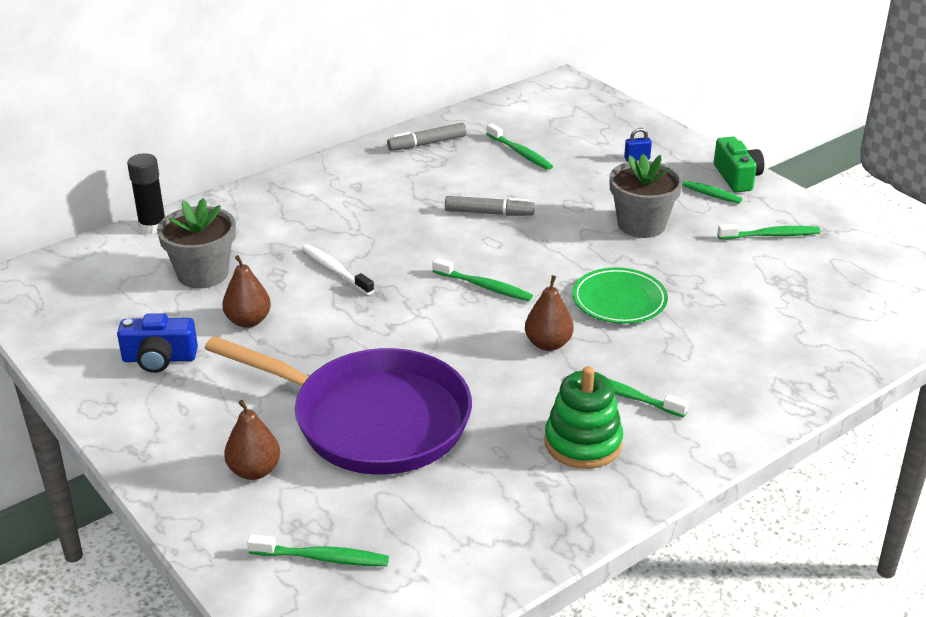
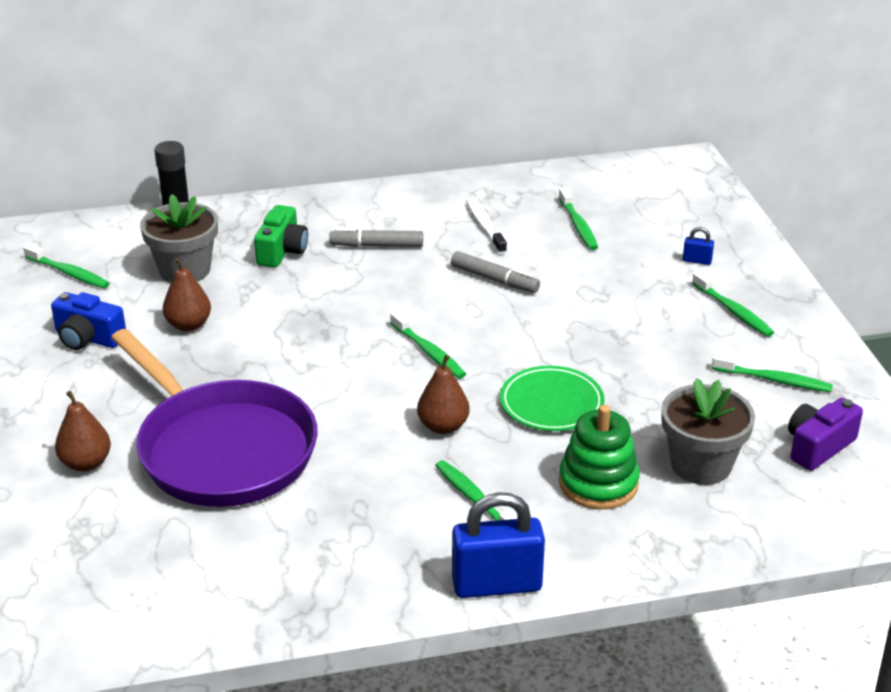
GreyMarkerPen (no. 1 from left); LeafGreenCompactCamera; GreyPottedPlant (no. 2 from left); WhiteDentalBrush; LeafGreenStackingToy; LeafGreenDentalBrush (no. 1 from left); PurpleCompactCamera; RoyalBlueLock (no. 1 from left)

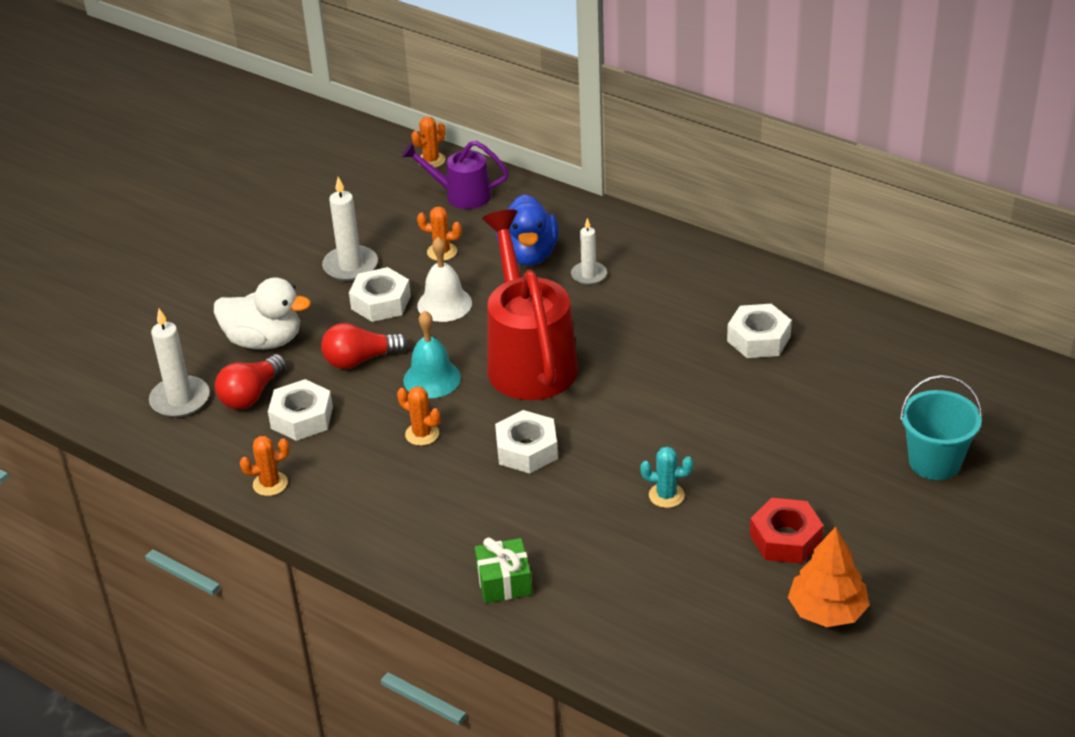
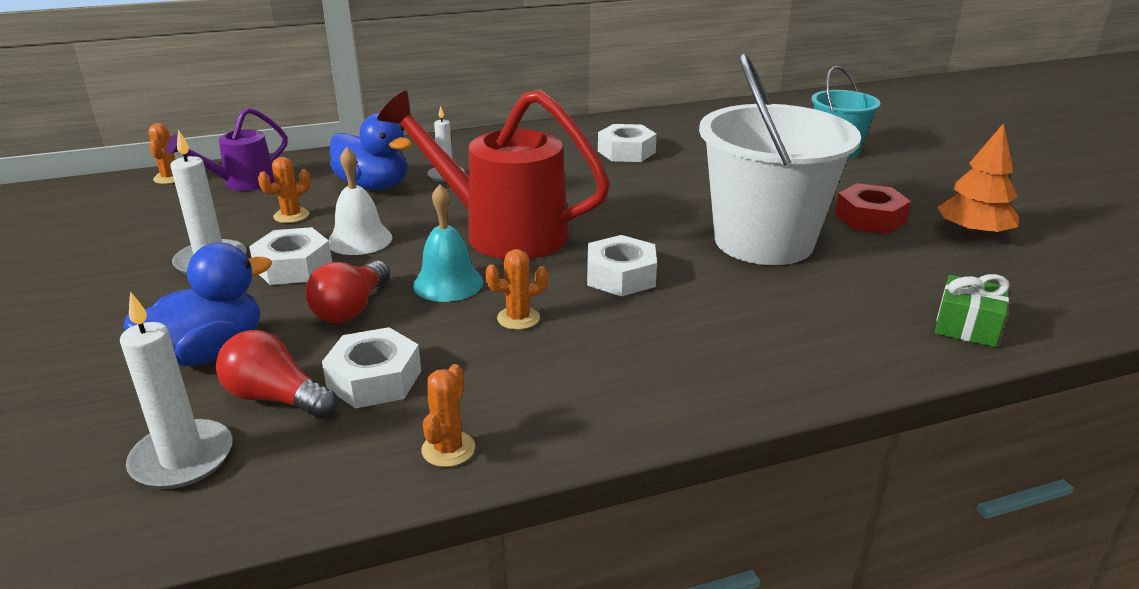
RoyalBlueDuck (no. 1 from left); RedBulb (no. 1 from left); WhitePail; LeafGreenGift

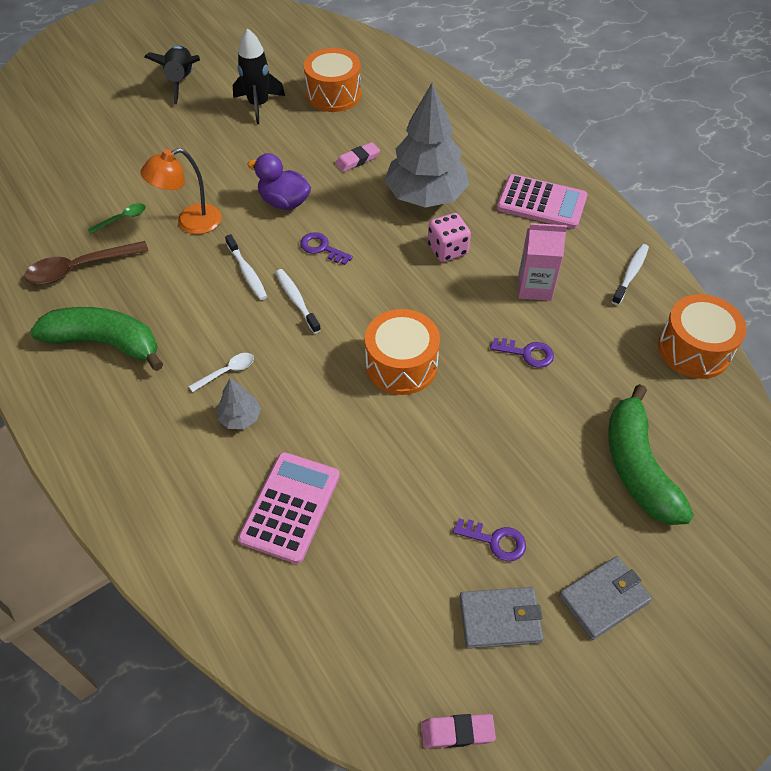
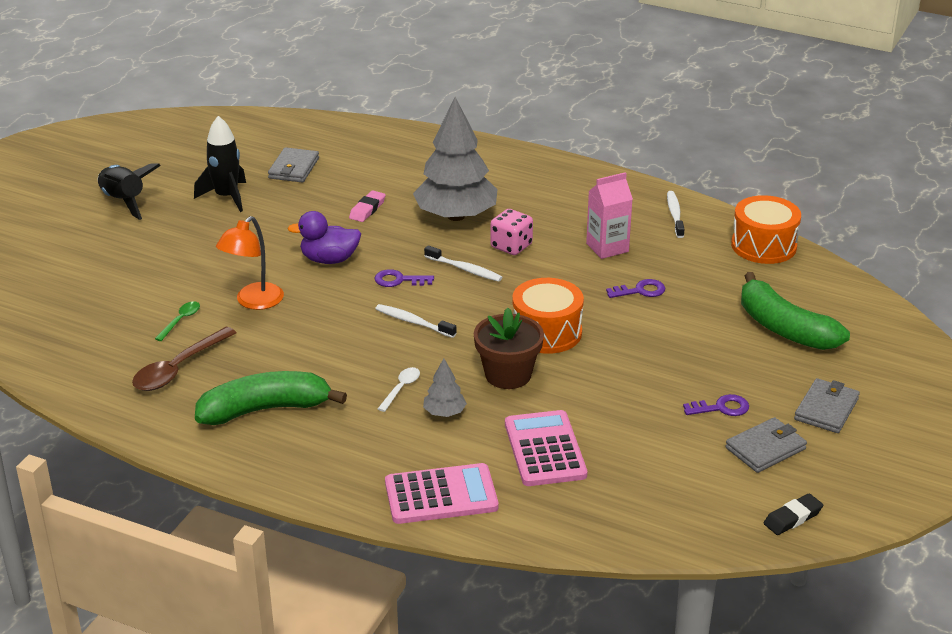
GreyBillfold (no. 1 from left); RosePinkCalculator (no. 1 from left); WhiteDentalBrush (no. 2 from left); EbonyPencilEraser; BrownPottedPlant

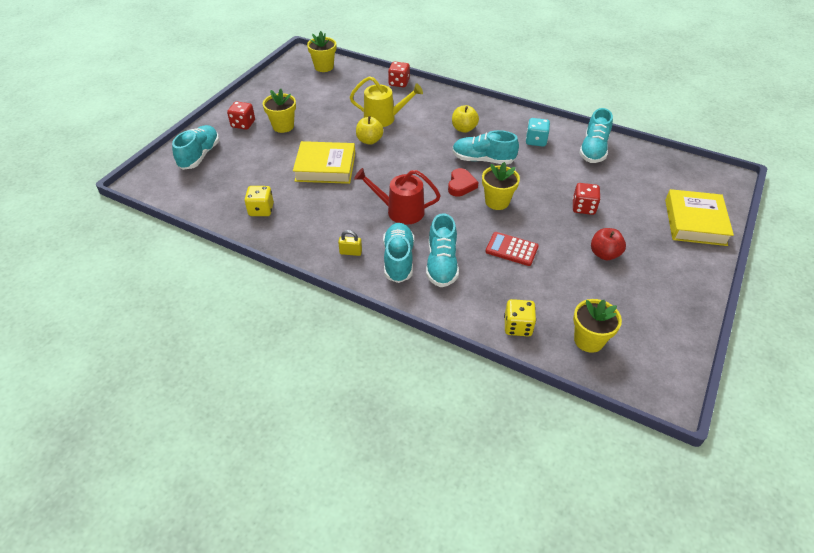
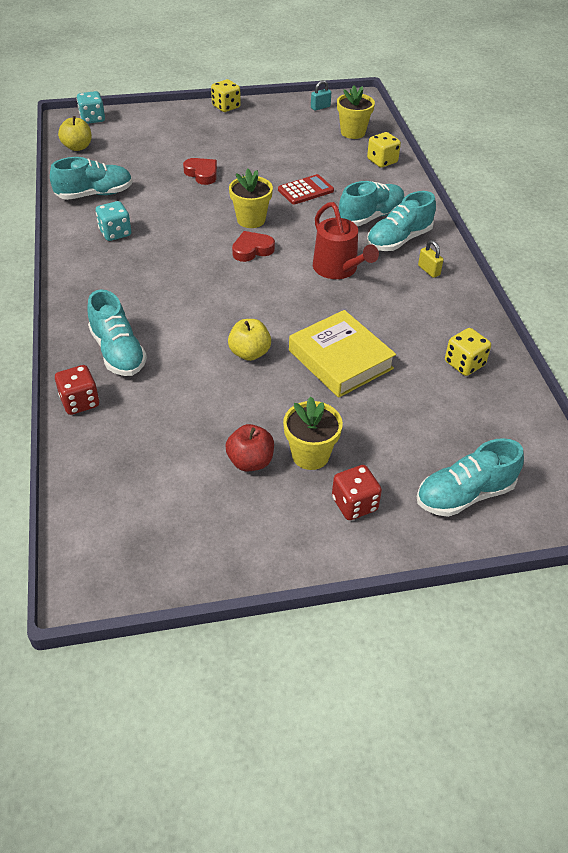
BrightYellowPottedPlant (no. 2 from left in the first image); BrightYellowWateringPot; BrightYellowAppleFruit (no. 1 from left); AquaLaceUpShoe (no. 2 from left); RedHeartShape (no. 1 from left); BrightYellowBook (no. 2 from left in the first image); RedAppleFruit; RedCalculator; BrightYellowDie (no. 1 from left); AquaLock; AquaDie (no. 1 from left)

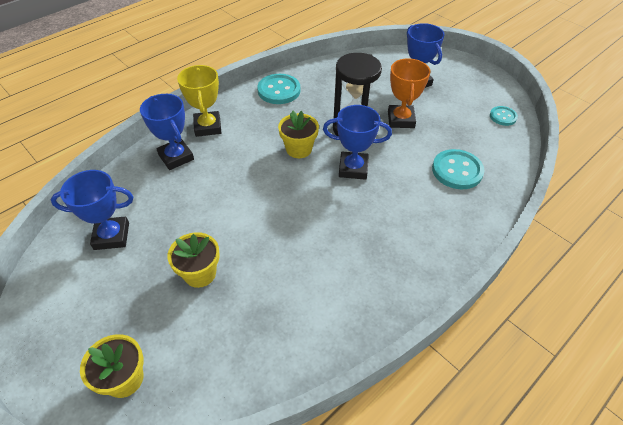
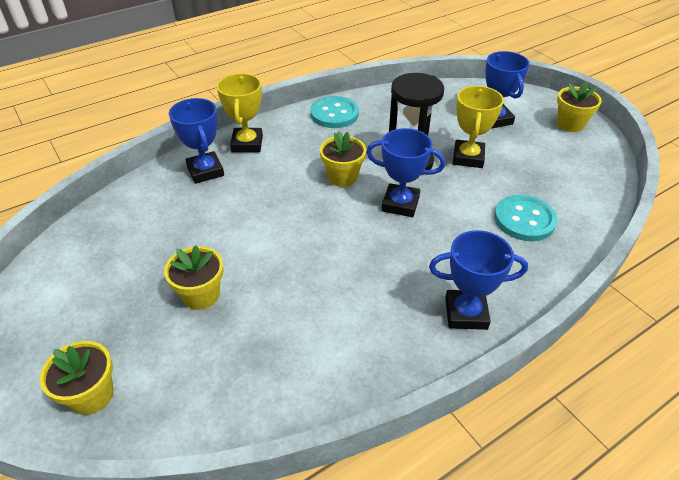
BrightYellowPrizeCup (no. 2 from left); AquaShirtButton (no. 3 from left in the first image); RoyalBluePrizeCup (no. 3 from left); BrightYellowPottedPlant (no. 4 from left)

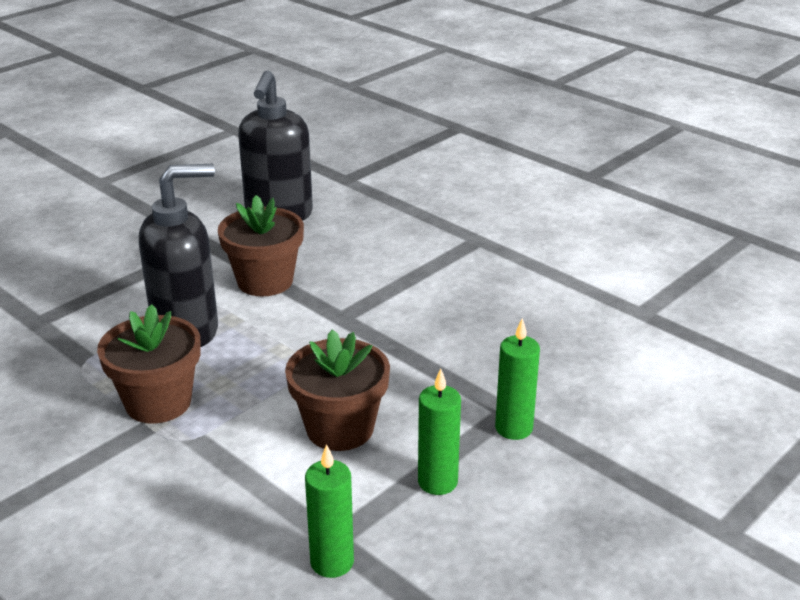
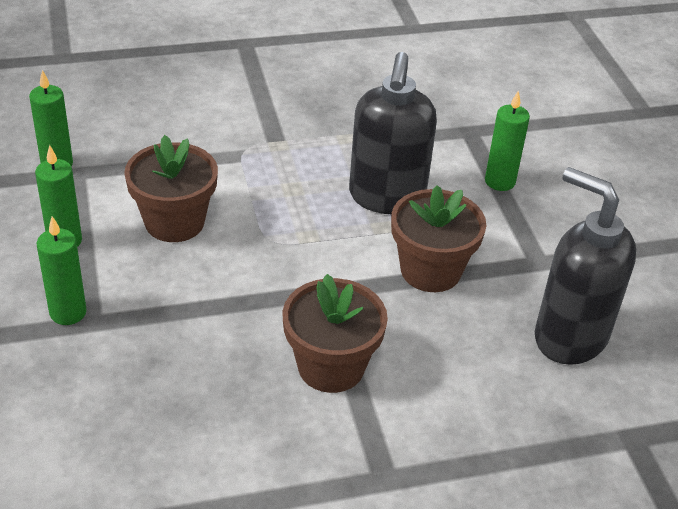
BrownPottedPlant (no. 2 from left); LeafGreenPillarCandle (no. 4 from left)

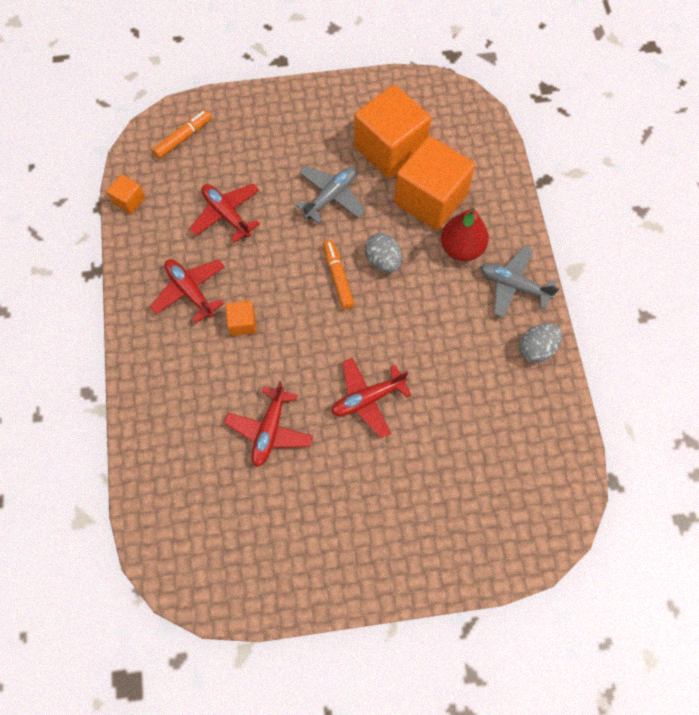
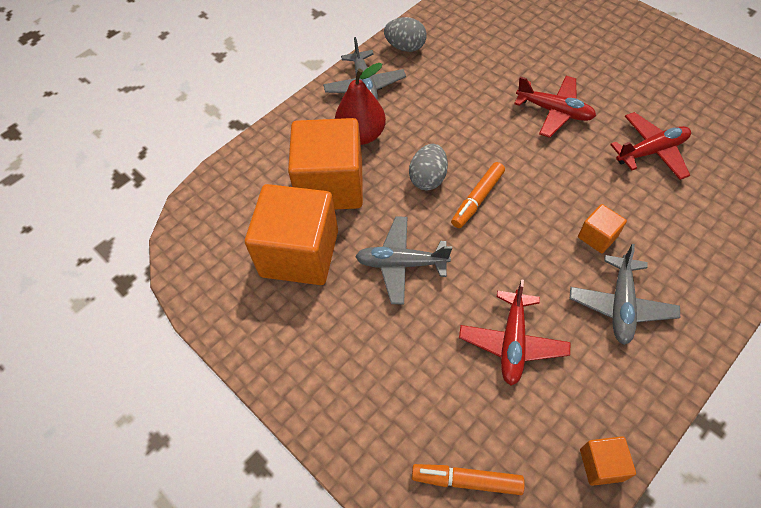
GreyPlane (no. 3 from left)

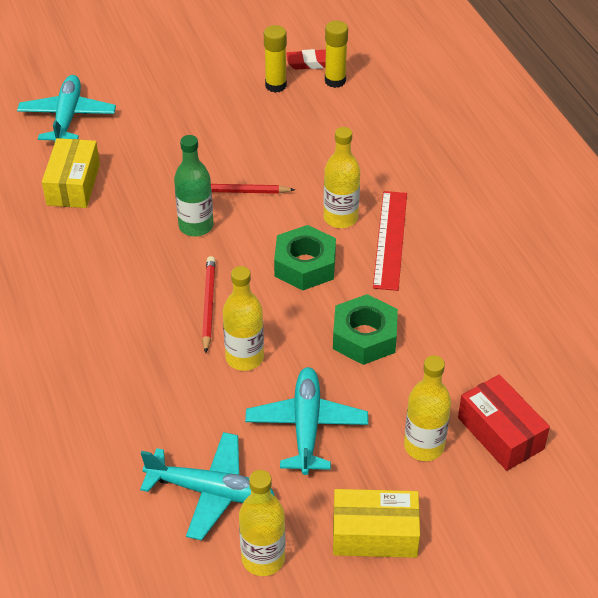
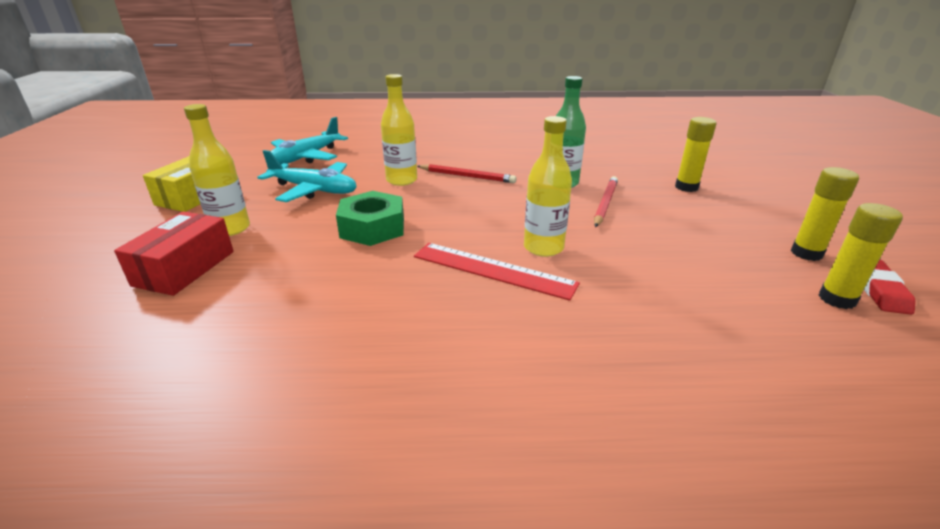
AquaPlane (no. 1 from left in the first image); BrightYellowBox (no. 1 from left in the first image); LeafGreenHexagonNut (no. 1 from left in the first image); RedBox; BrightYellowFlask (no. 2 from left in the first image); BrightYellowGlue (no. 1 from left)

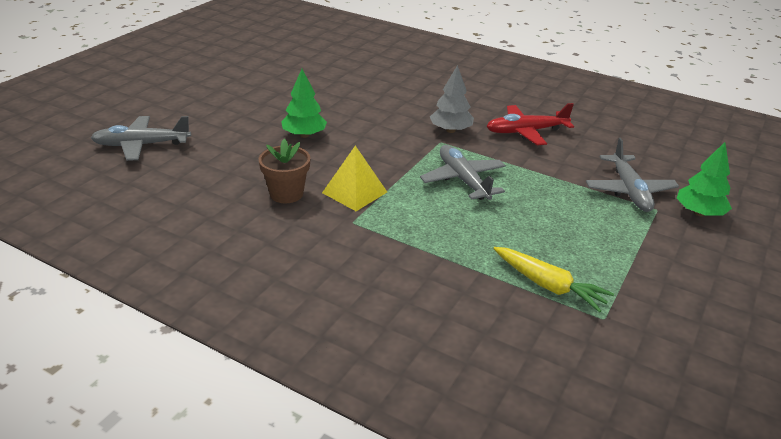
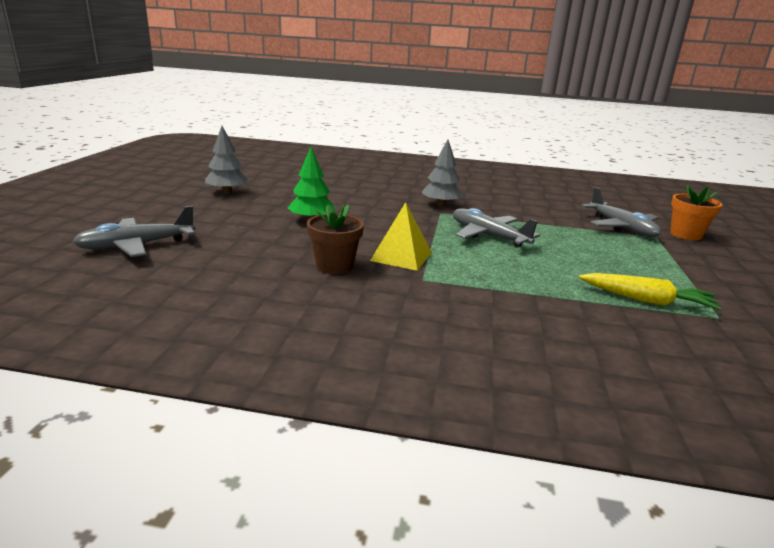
RedPlane; OrangeColouredPottedPlant; GreyFirTree (no. 1 from left)

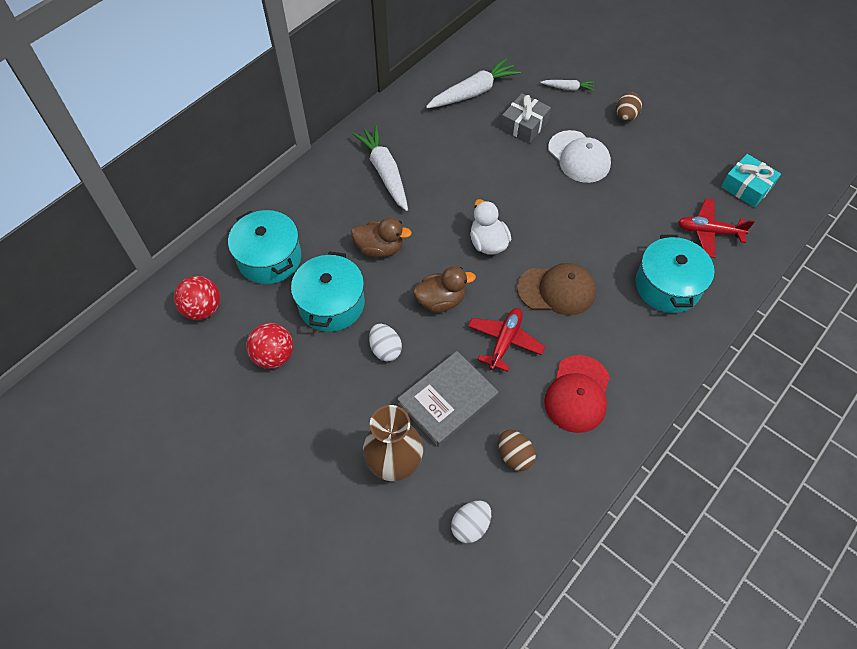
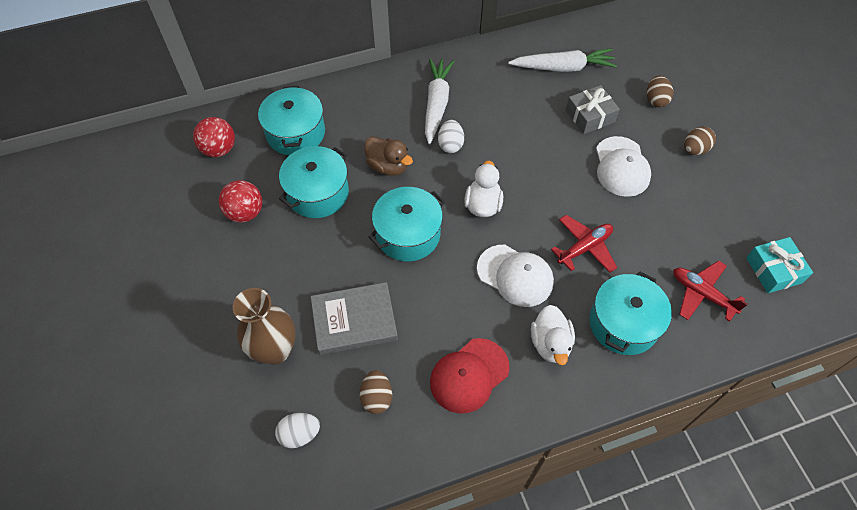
BrownEggShape (no. 2 from left); WhiteBaseballCap (no. 1 from left); AquaCookingPot (no. 3 from left); RedPlane (no. 1 from left); WhiteEggShape (no. 2 from left); WhiteDuck (no. 2 from left)

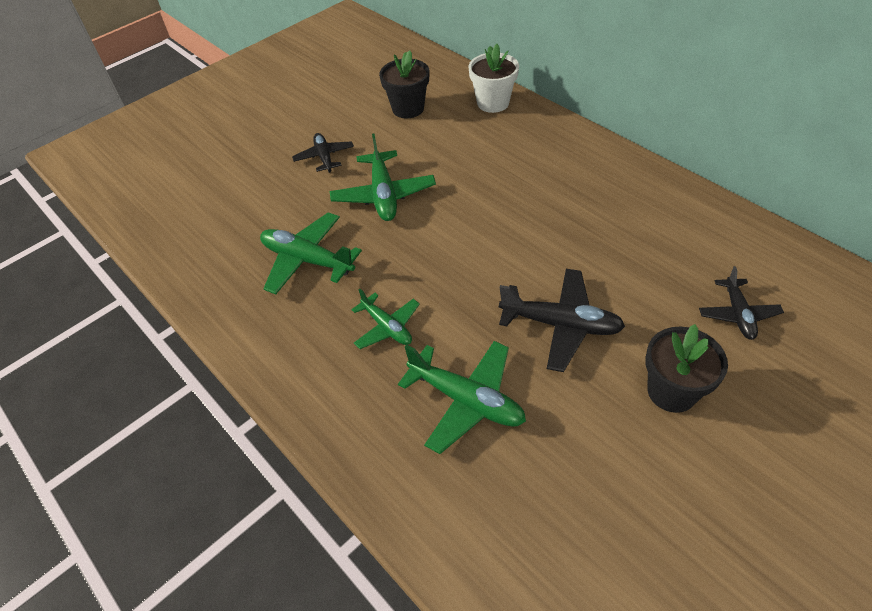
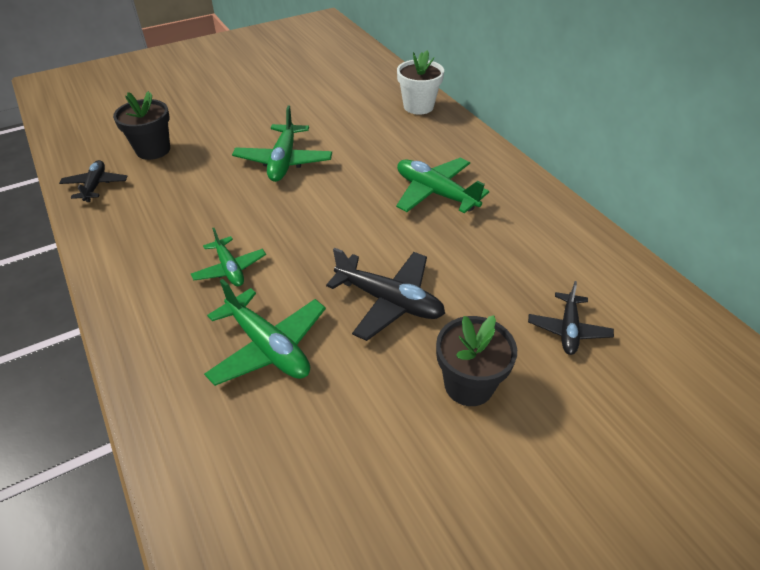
EbonyPottedPlant (no. 1 from left); EbonyPlane (no. 1 from left); LeafGreenPlane (no. 4 from left)

